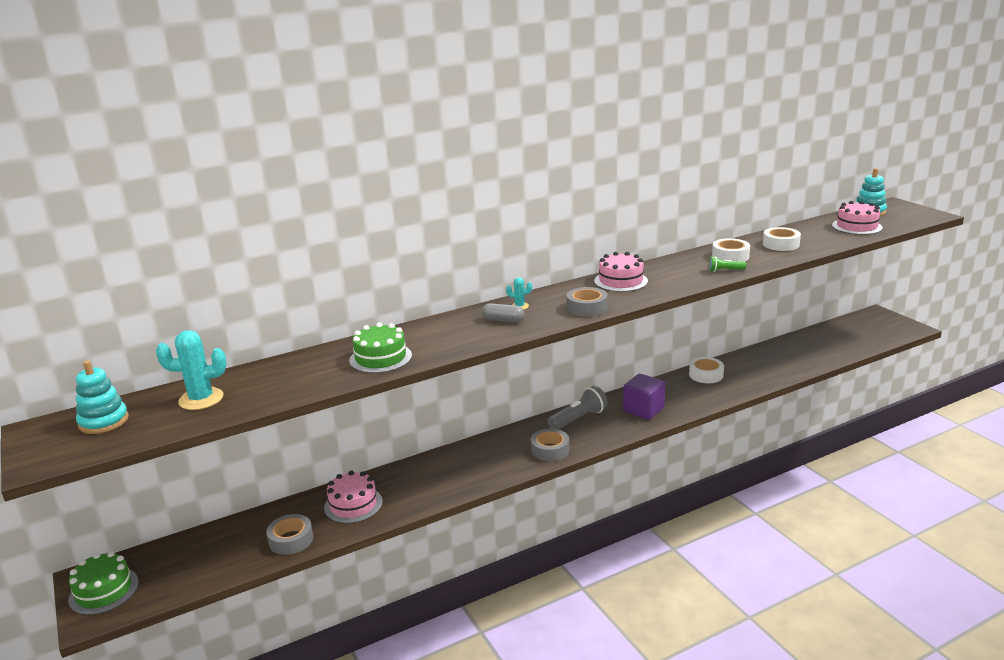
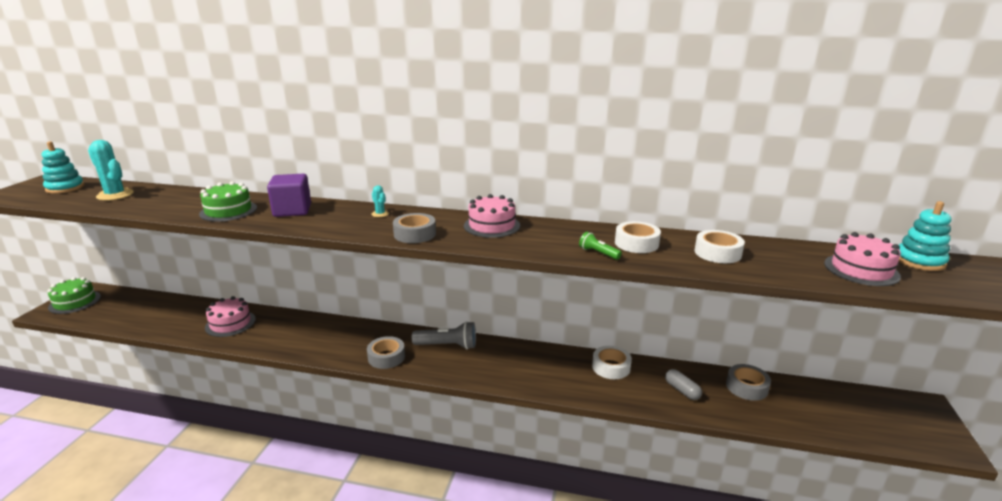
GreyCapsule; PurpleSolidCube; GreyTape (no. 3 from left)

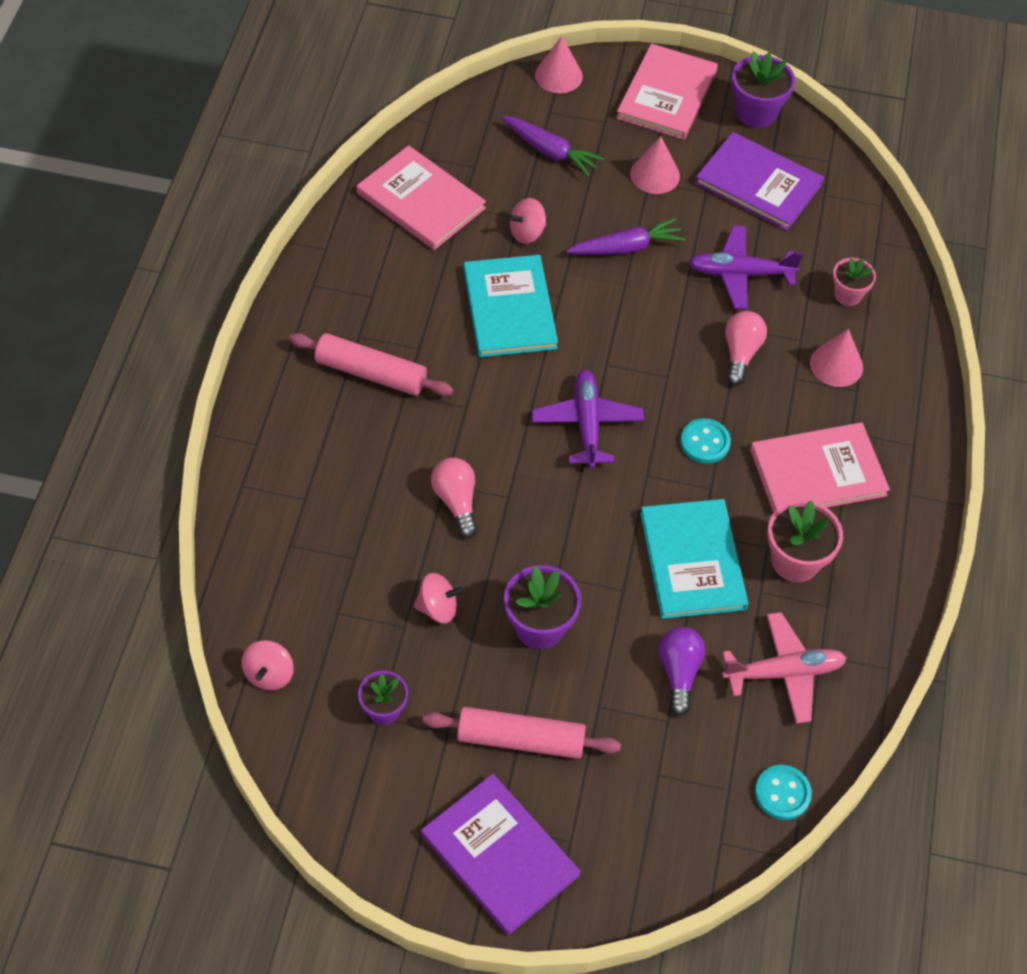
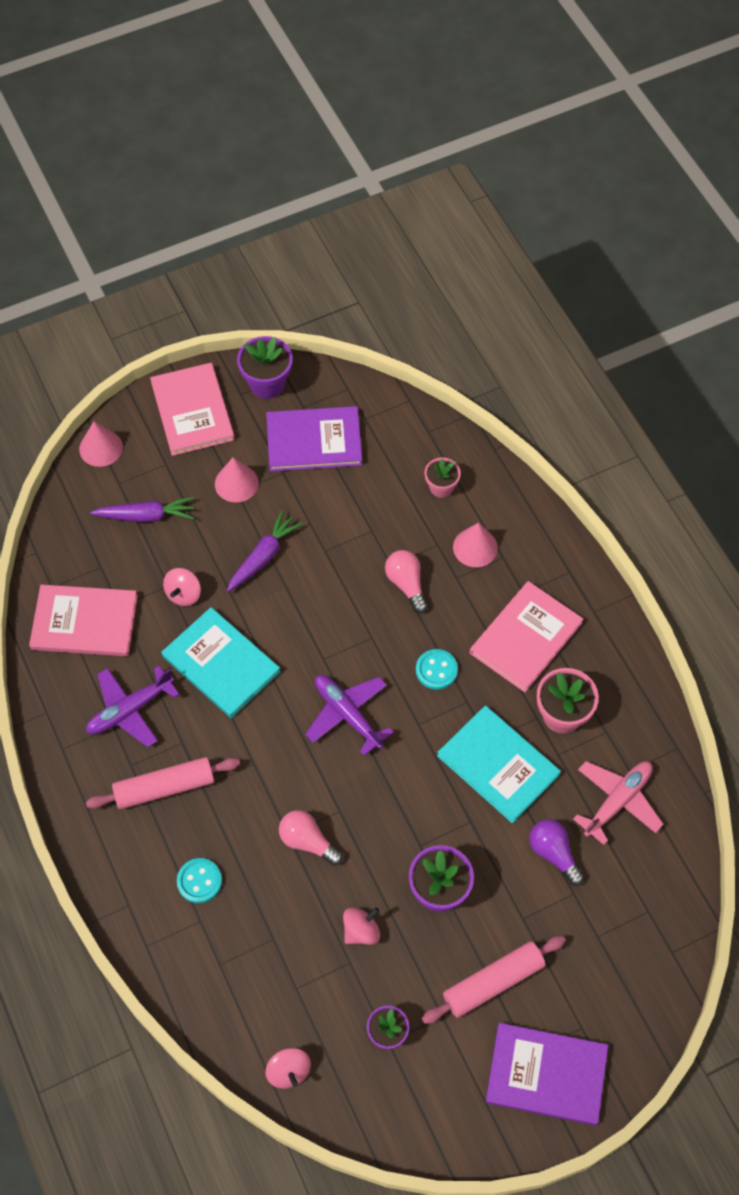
PurplePlane (no. 1 from left); AquaShirtButton (no. 1 from left)

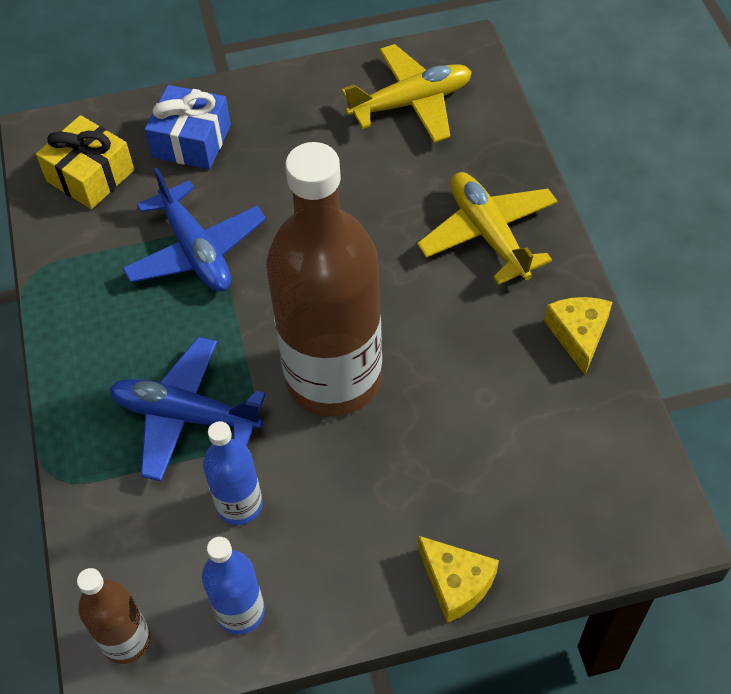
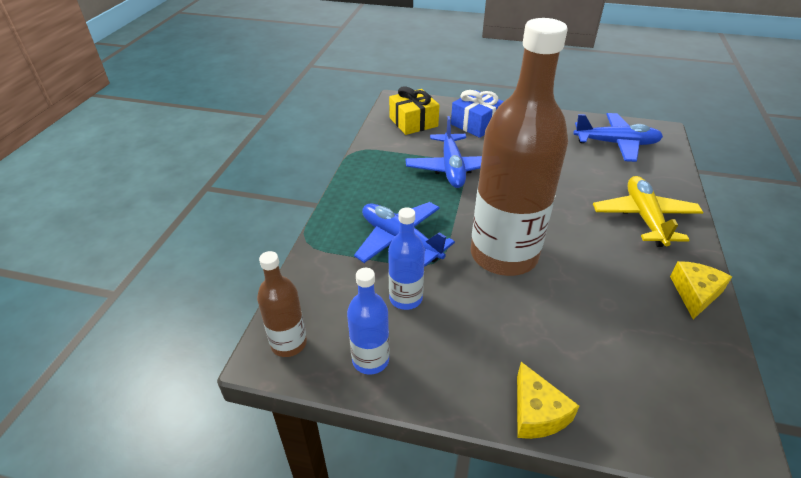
RoyalBluePlane (no. 3 from left)

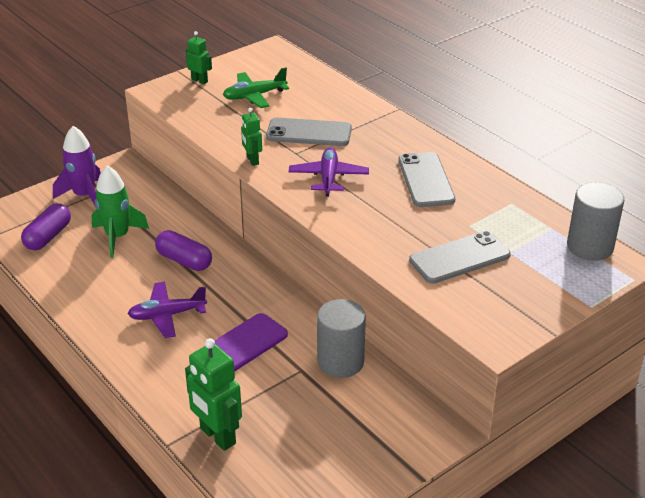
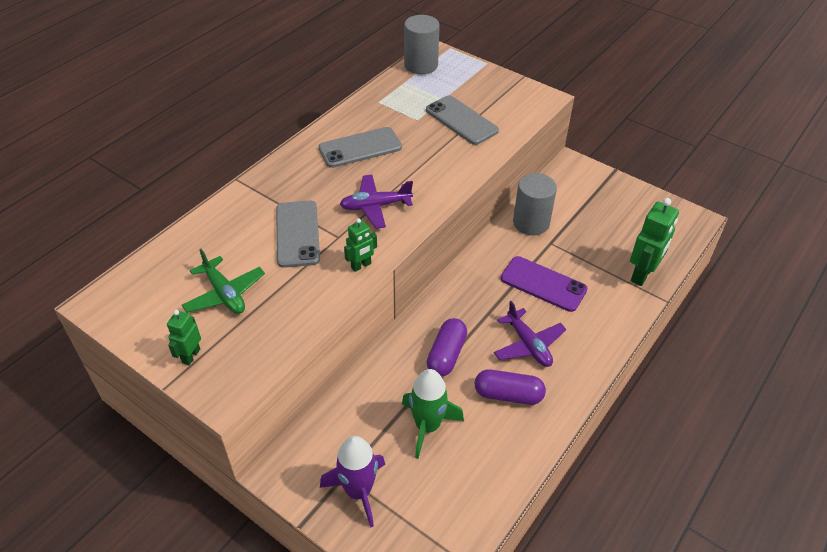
PurpleCapsule (no. 2 from left)

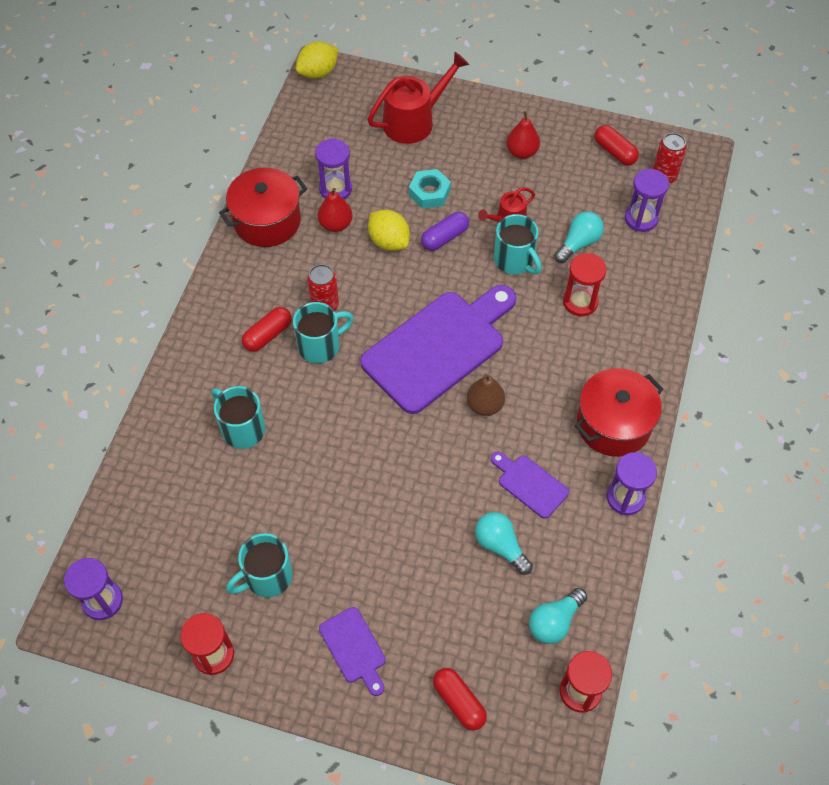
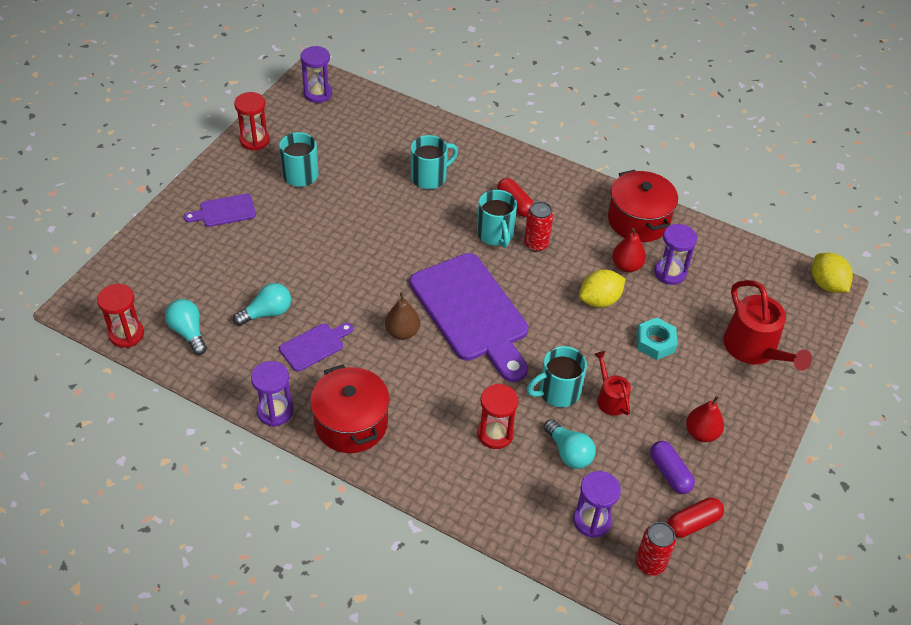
PurpleCapsule; RedCapsule (no. 2 from left in the first image)

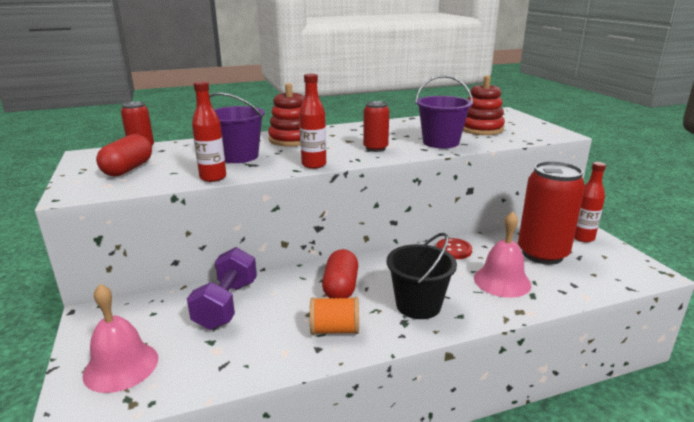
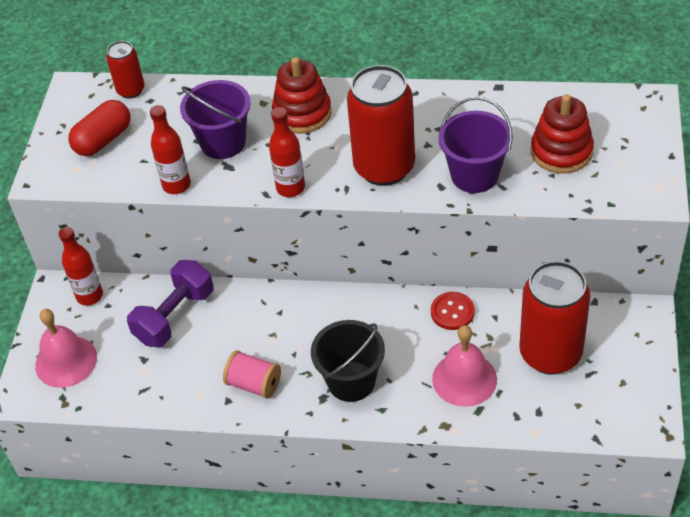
RedTin (no. 2 from left); RedFlask (no. 1 from left); RedCapsule (no. 2 from left in the first image); RosePinkReelOfThread

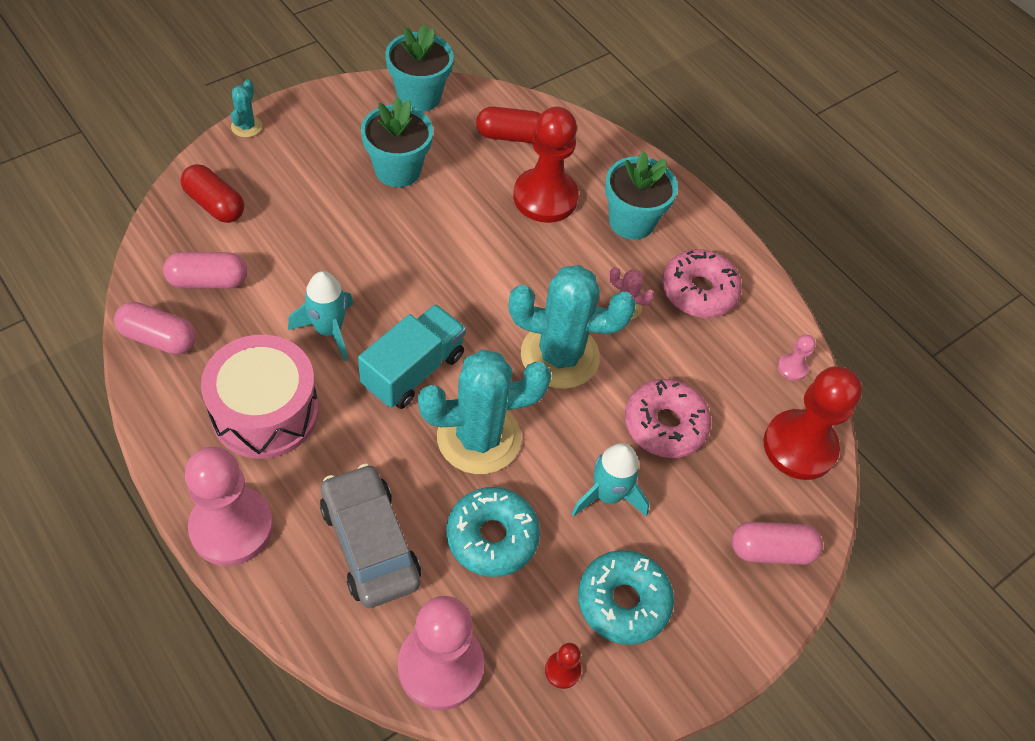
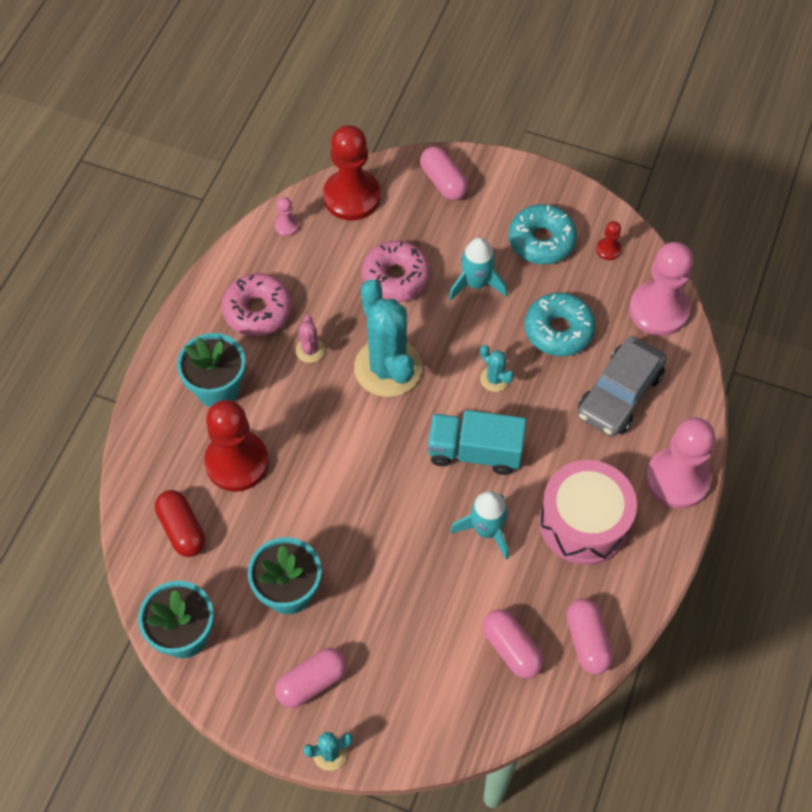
RedCapsule (no. 1 from left in the first image); AquaPricklyPlant (no. 3 from left); RosePinkCapsule (no. 1 from left)

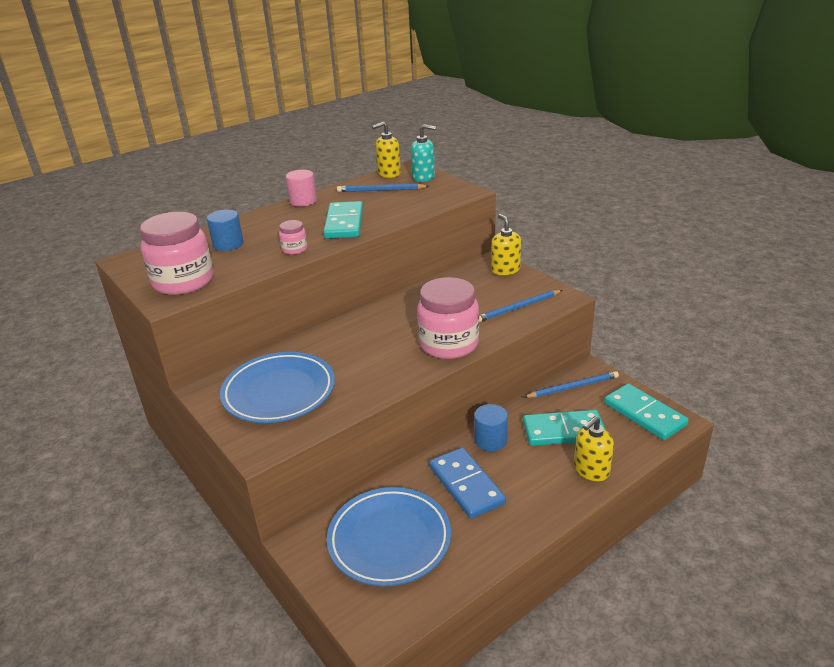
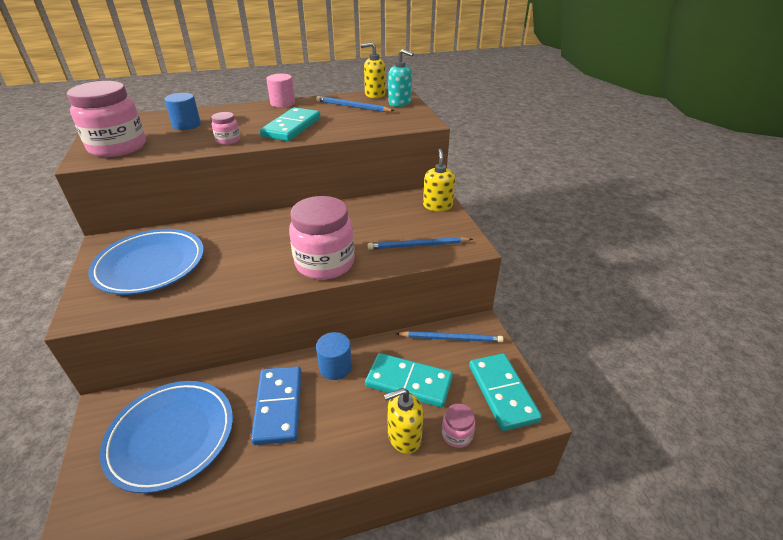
RosePinkPreserveJar (no. 4 from left)

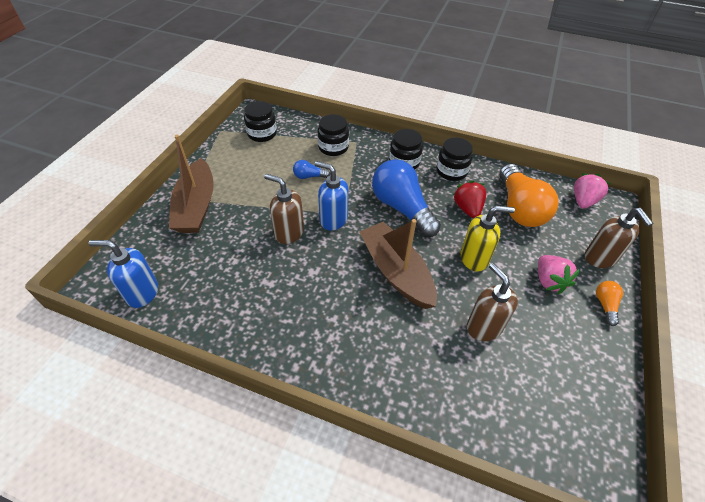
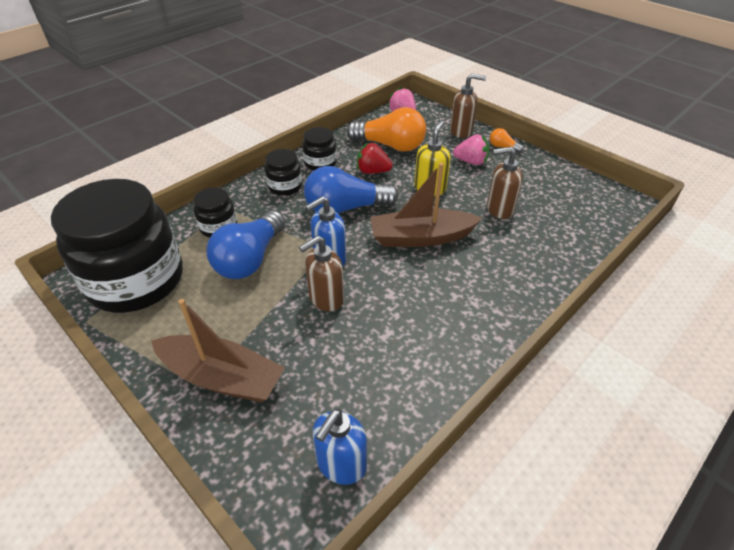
EbonyPreserveJar (no. 1 from left); RoyalBlueBulb (no. 1 from left)

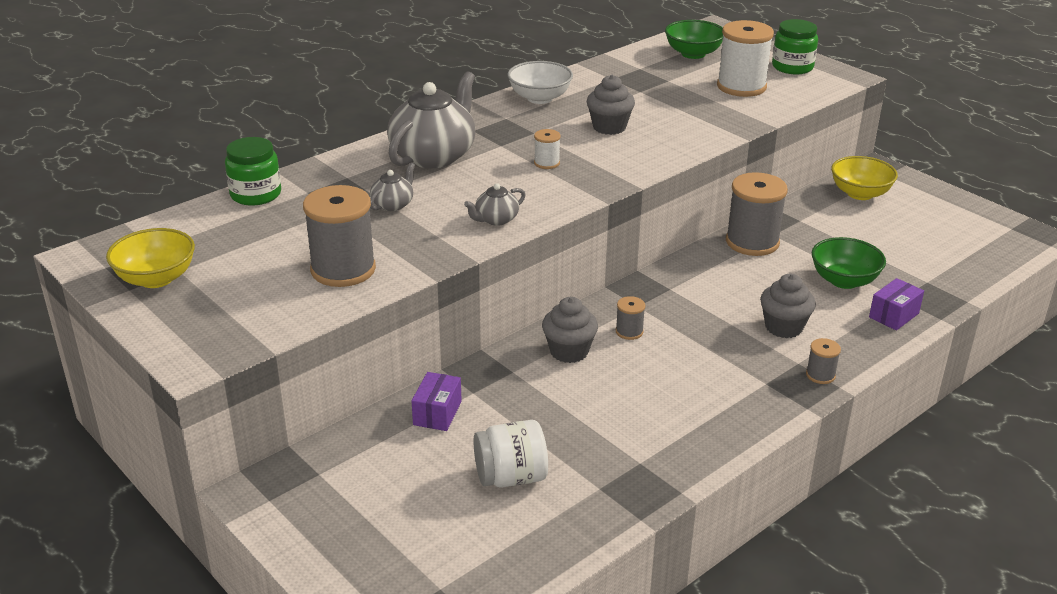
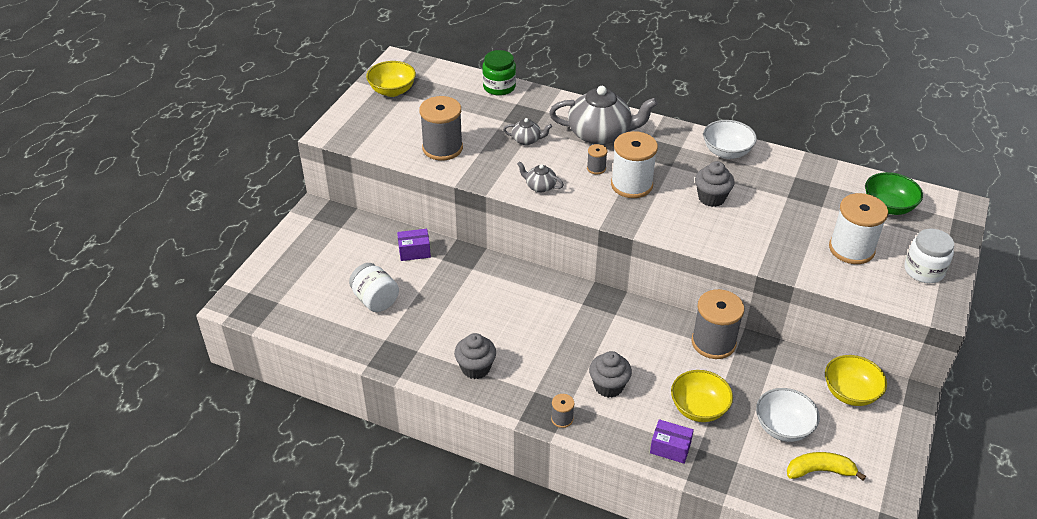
WhitePreserveJar (no. 2 from left); WhiteReelOfThread (no. 1 from left); BrightYellowServingBowl (no. 2 from left); GreyReelOfThread (no. 3 from left); GreyFairyCake (no. 1 from left); WhiteServingBowl (no. 2 from left); BrightYellowBanana

